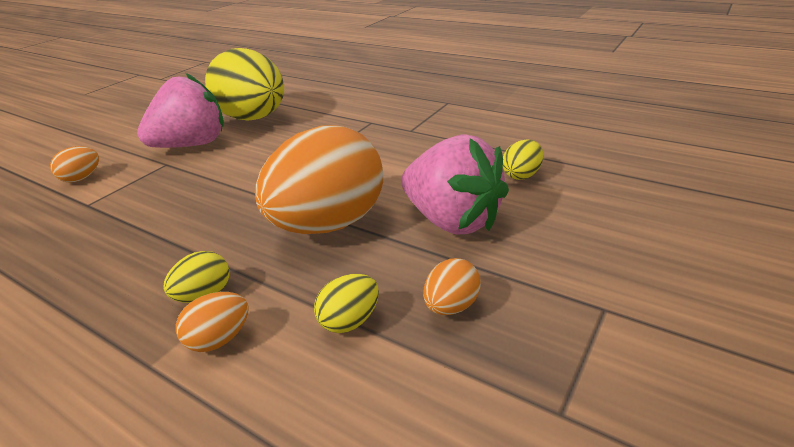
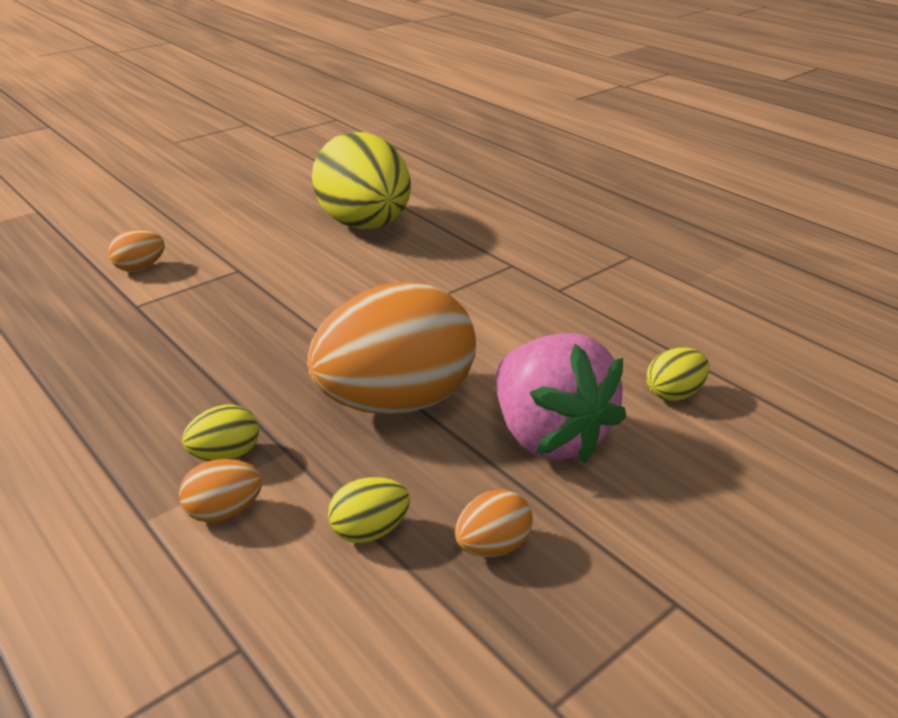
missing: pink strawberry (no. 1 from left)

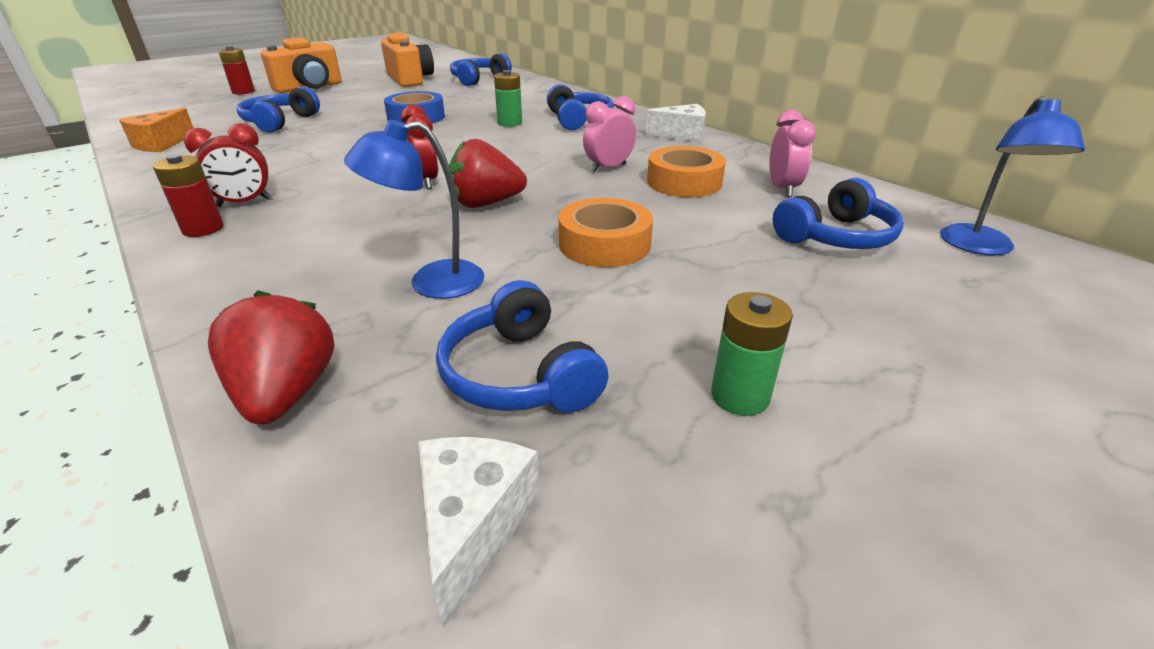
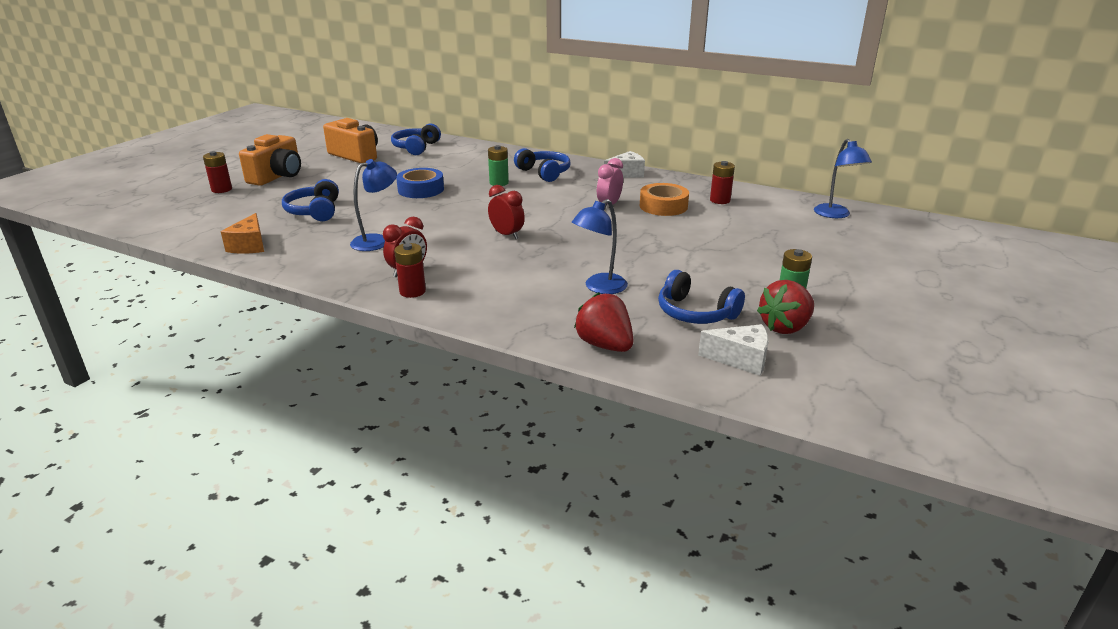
missing: orange tape (no. 1 from left); blue headphones (no. 5 from left)
appeared: blue lamp (no. 1 from left)
relocated: red strawberry (no. 2 from left)
exchanged: pink clock (no. 2 from left) to red battery (no. 3 from left)
spun: white cheese (no. 1 from left in the first image) 120 degrees clockwise

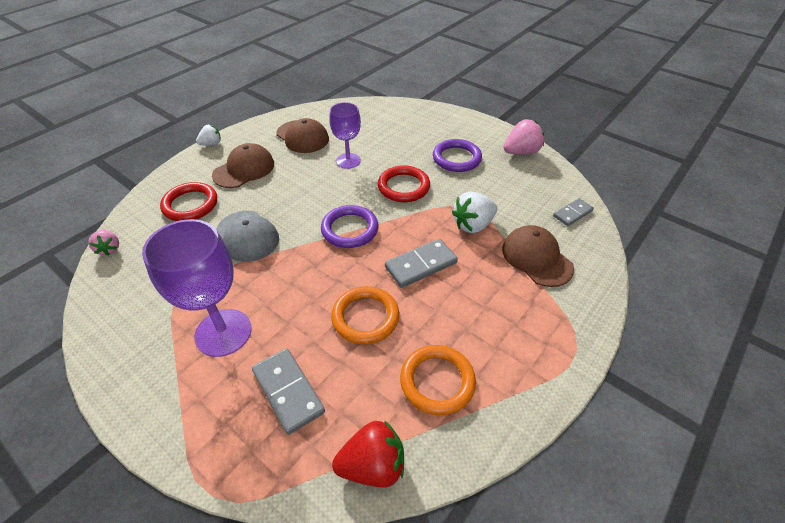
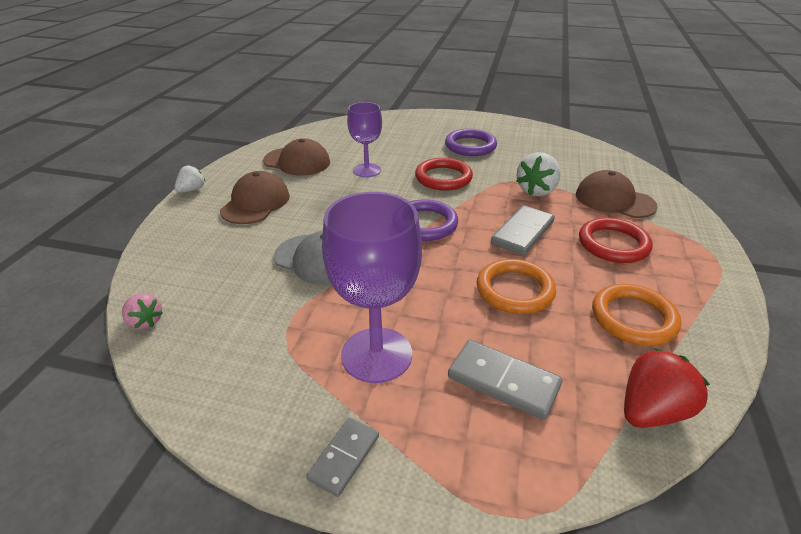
missing: pink strawberry (no. 2 from left)
relocated: red ring (no. 1 from left in the first image) to red ring (no. 2 from left); grey domino (no. 3 from left in the first image) to grey domino (no. 1 from left)

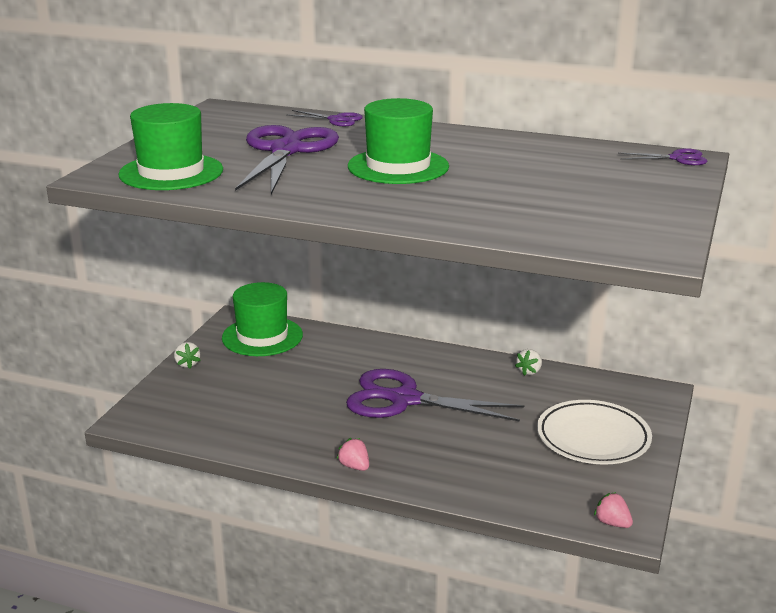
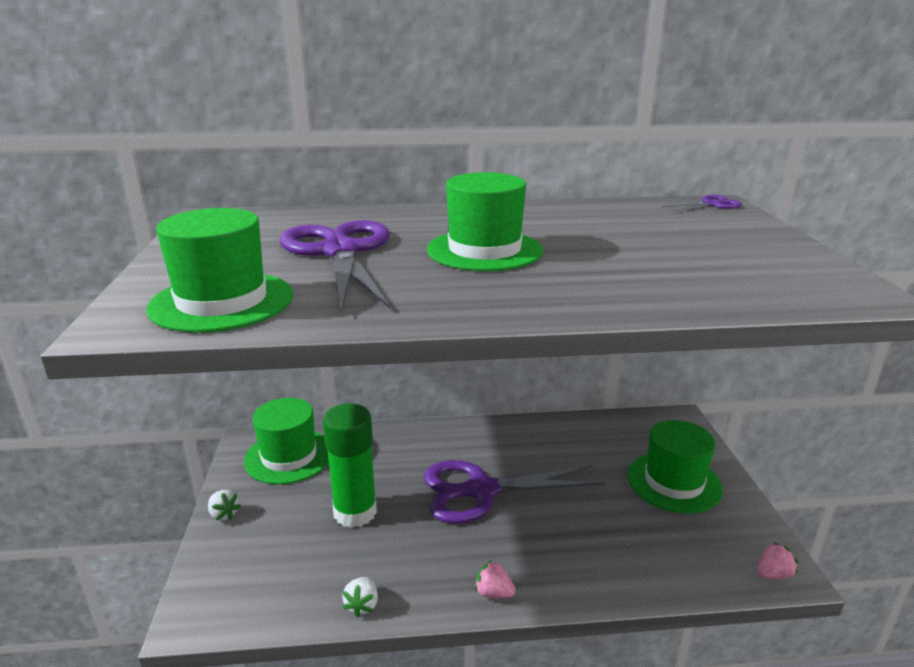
missing: purple scissors (no. 2 from left)
appeared: green glue stick
relocated: white strawberry (no. 2 from left)
exchanged: white plate to green hat (no. 4 from left)
spun: pink strawberry (no. 2 from left) 135 degrees clockwise

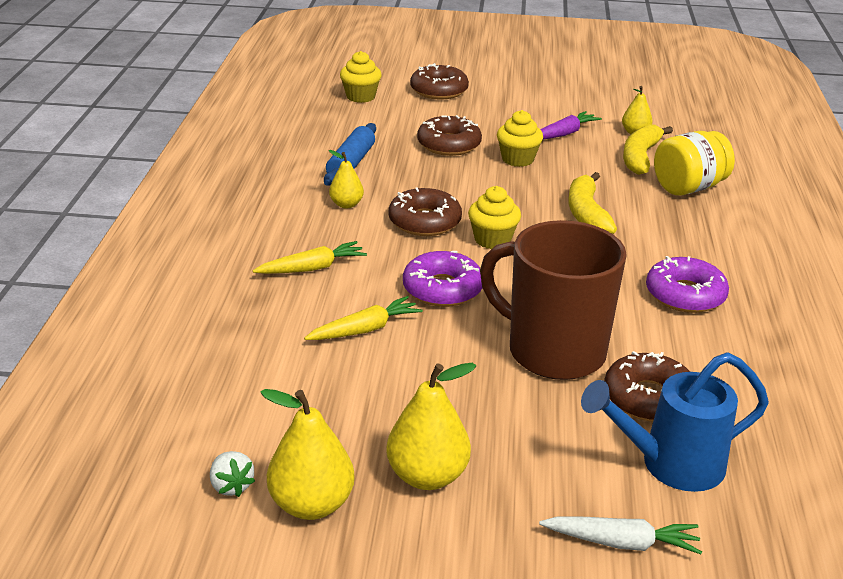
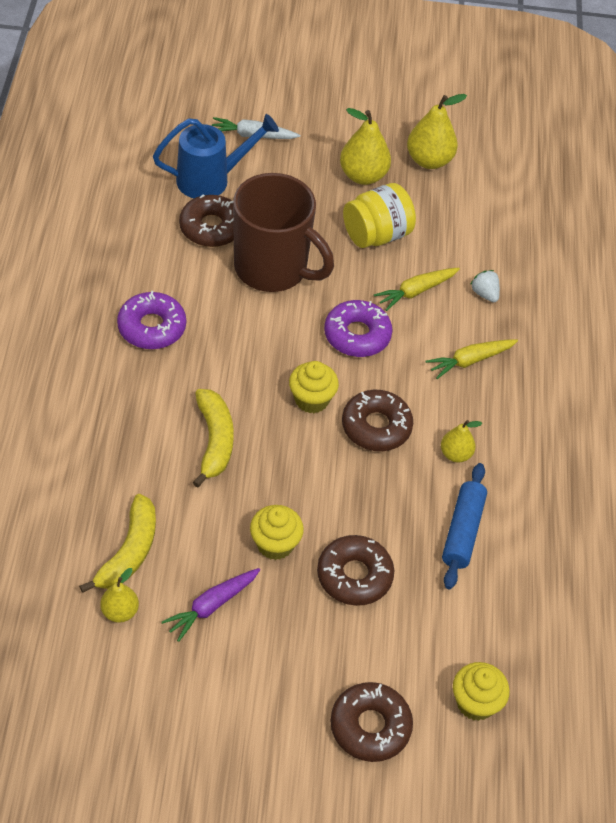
relocated: white strawberry; yellow jar

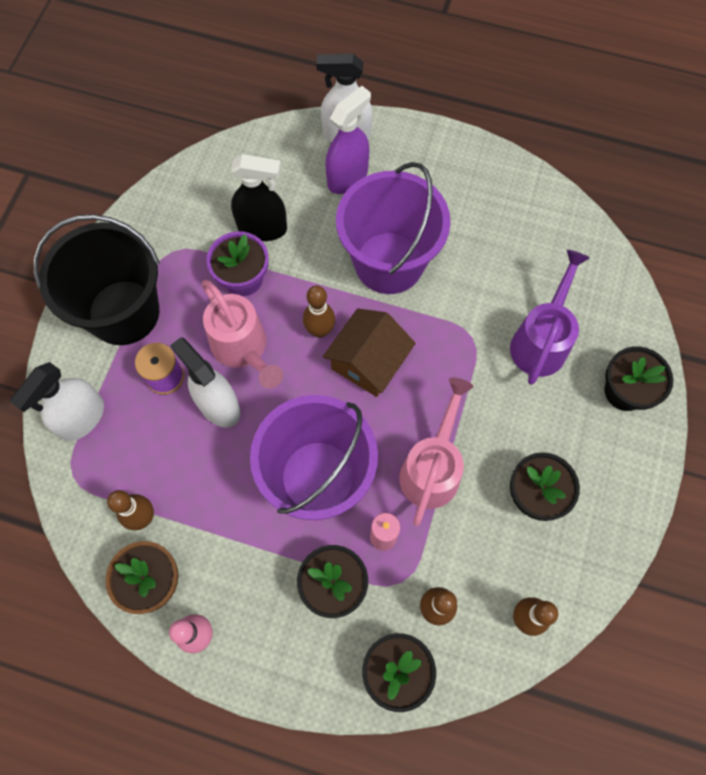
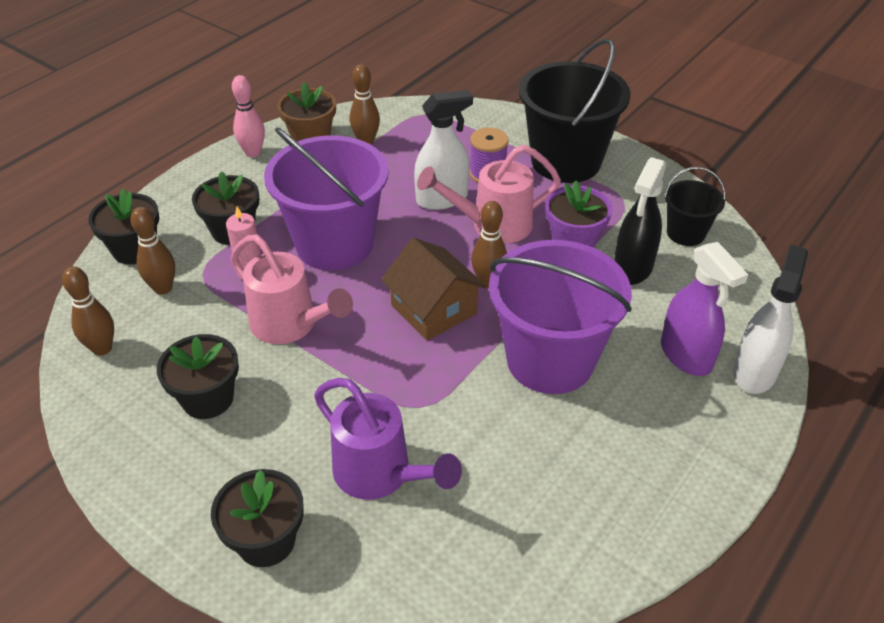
missing: white spray bottle (no. 1 from left)
appeared: black bucket (no. 2 from left)

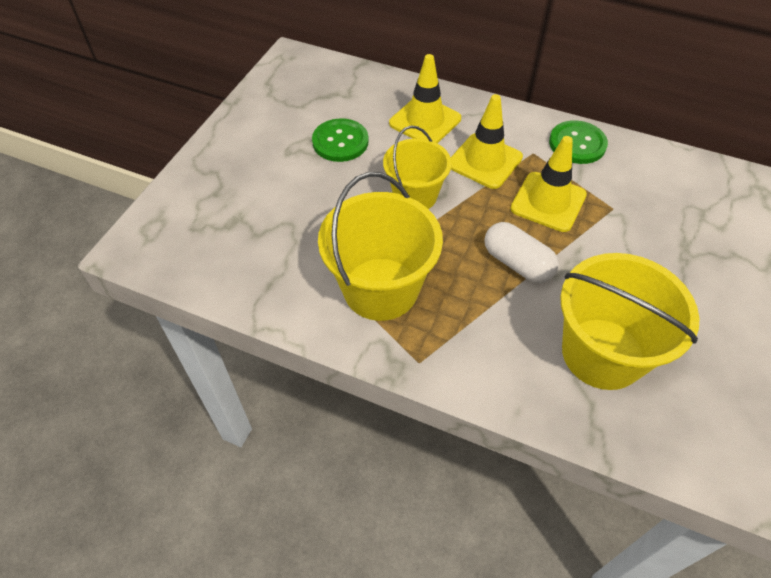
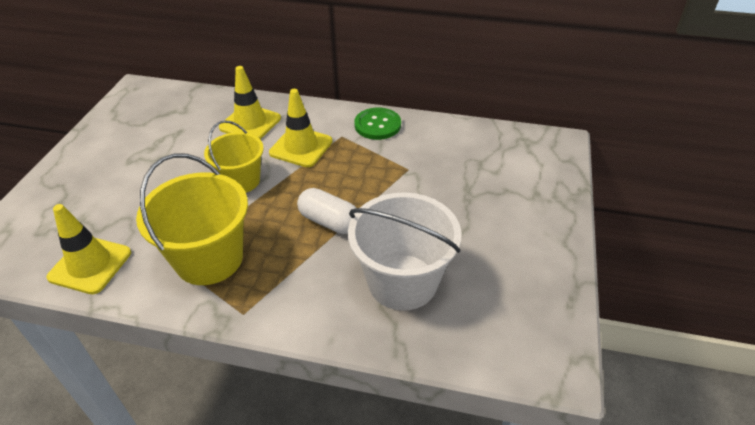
missing: green button (no. 1 from left)
relocated: yellow traffic cone (no. 3 from left in the first image) to yellow traffic cone (no. 1 from left)
colour: yellow bucket (no. 3 from left) to white bucket

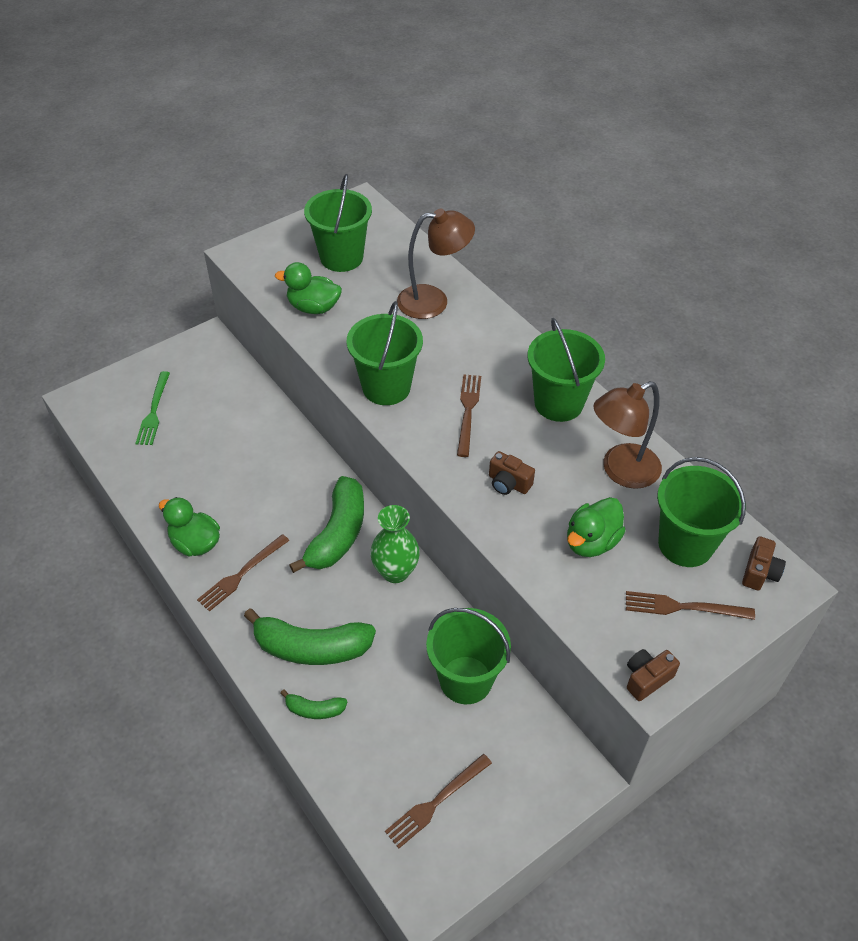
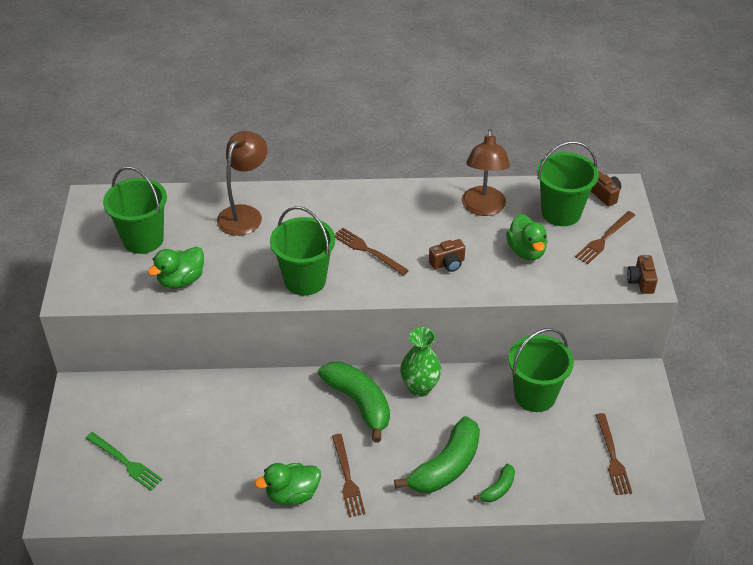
missing: green bucket (no. 4 from left)

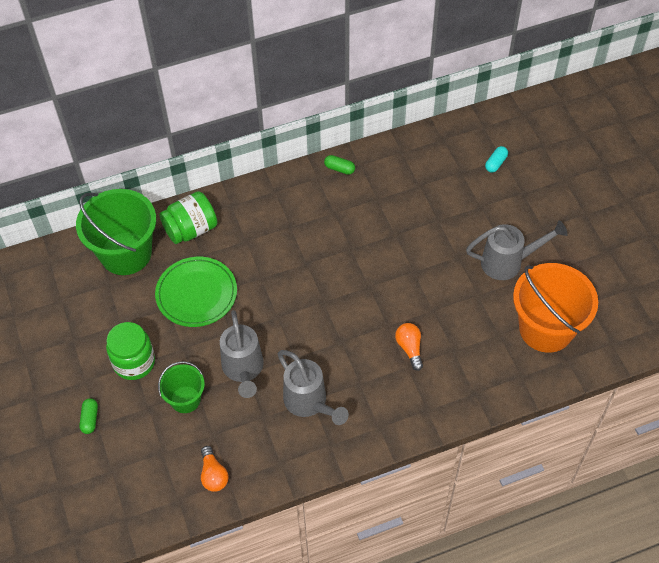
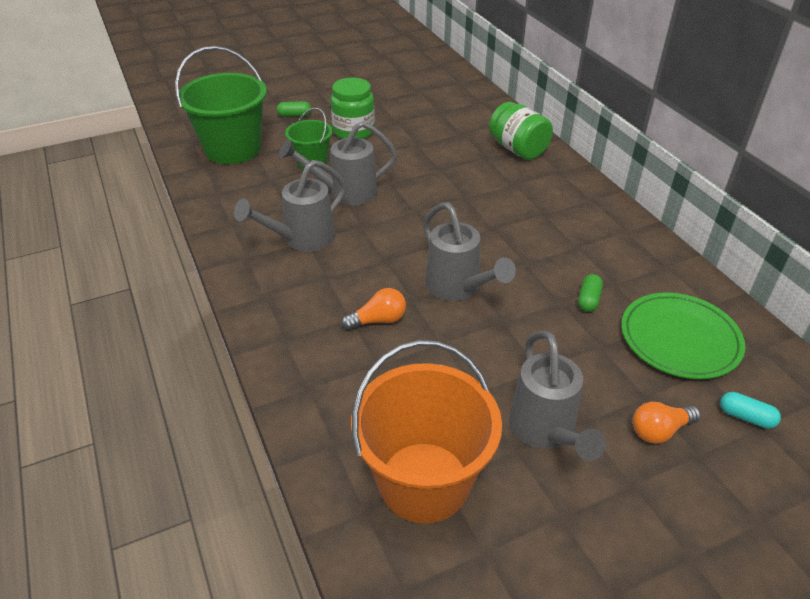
appeared: grey watering can (no. 3 from left)
relocated: green bucket (no. 1 from left); green plate; orange light bulb (no. 1 from left in the first image) to orange light bulb (no. 2 from left); green capsule (no. 2 from left)

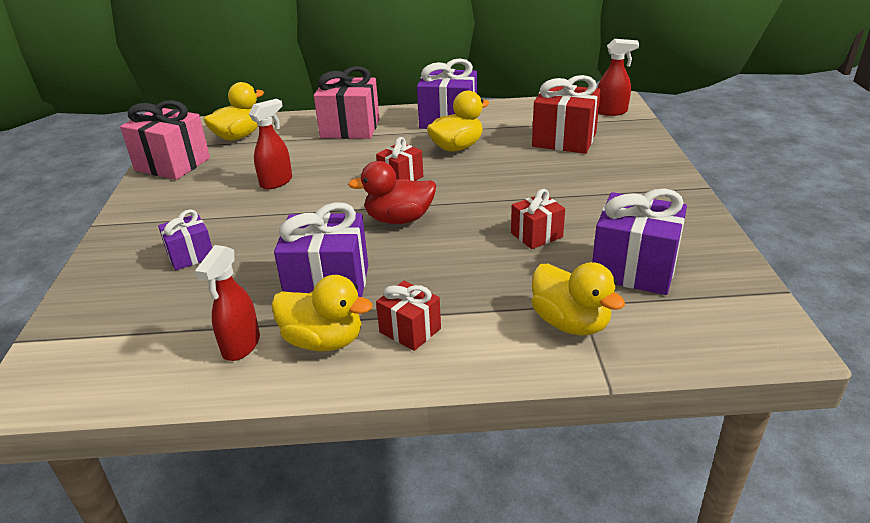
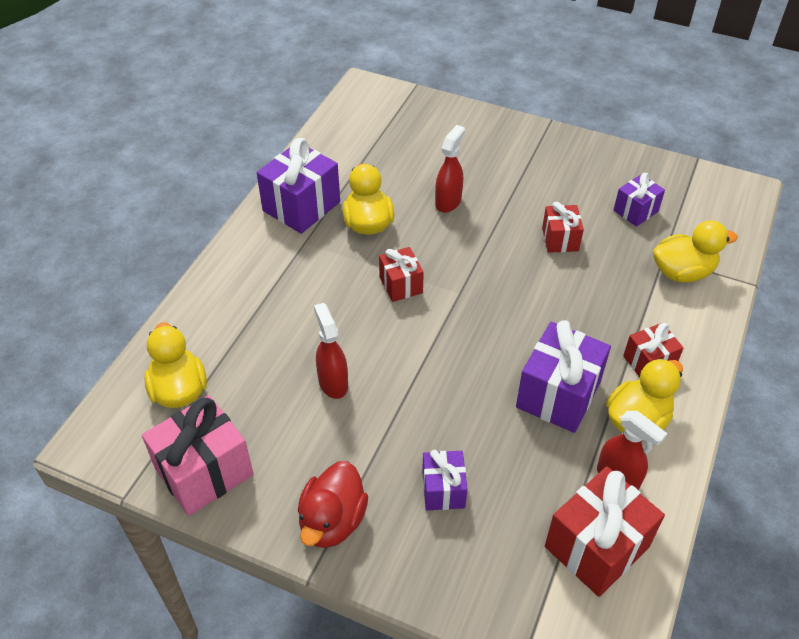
missing: pink gift (no. 2 from left)
relocated: red duck; red gift (no. 4 from left in the first image) to red gift (no. 3 from left); red spray bottle (no. 3 from left in the first image) to red spray bottle (no. 2 from left)
size: purple gift (no. 4 from left) x0.58

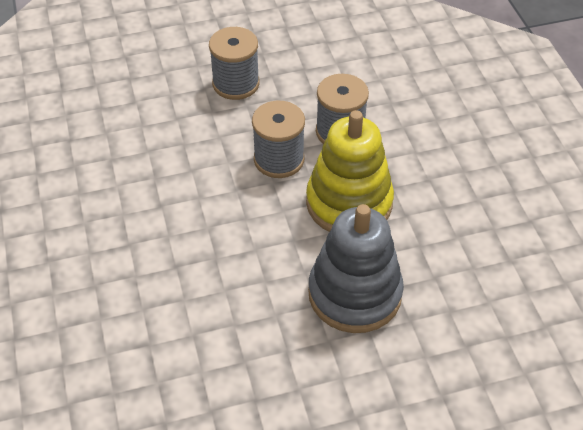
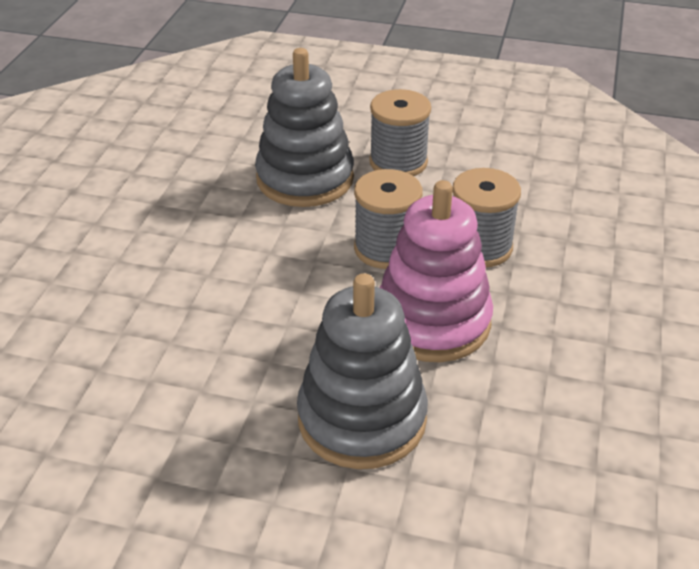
appeared: grey stacking toy (no. 1 from left)
colour: yellow stacking toy to pink stacking toy

